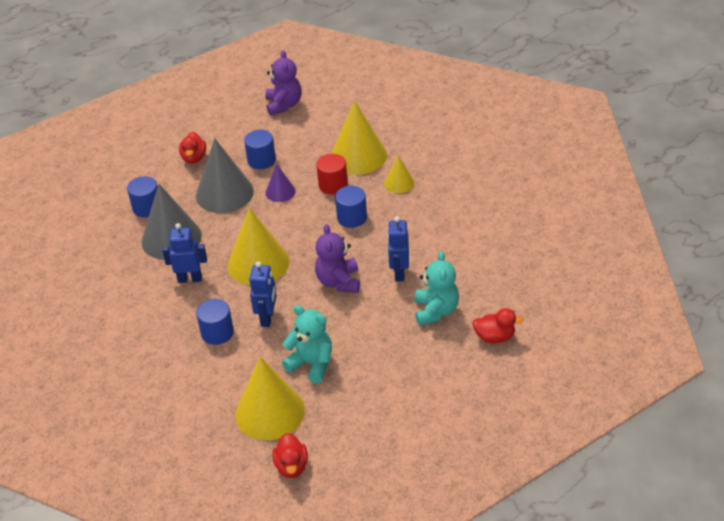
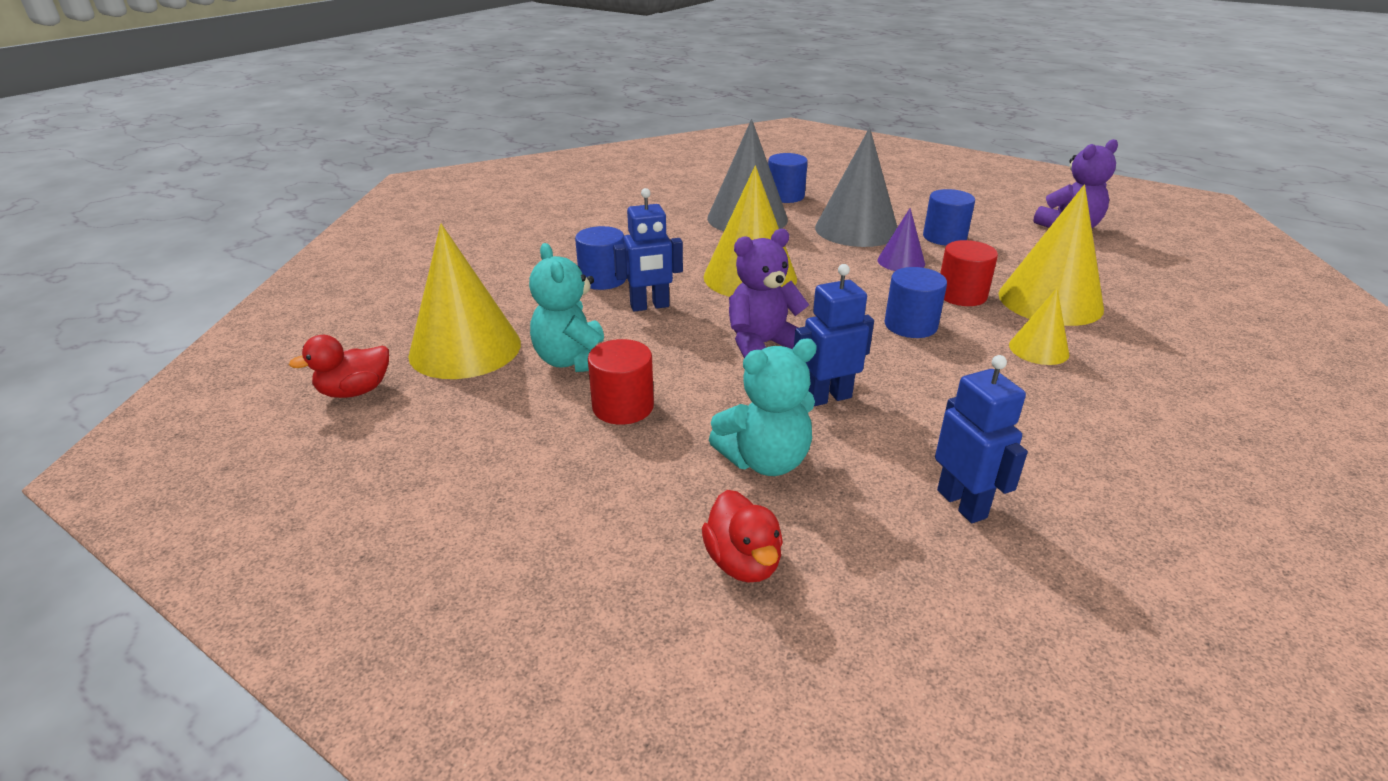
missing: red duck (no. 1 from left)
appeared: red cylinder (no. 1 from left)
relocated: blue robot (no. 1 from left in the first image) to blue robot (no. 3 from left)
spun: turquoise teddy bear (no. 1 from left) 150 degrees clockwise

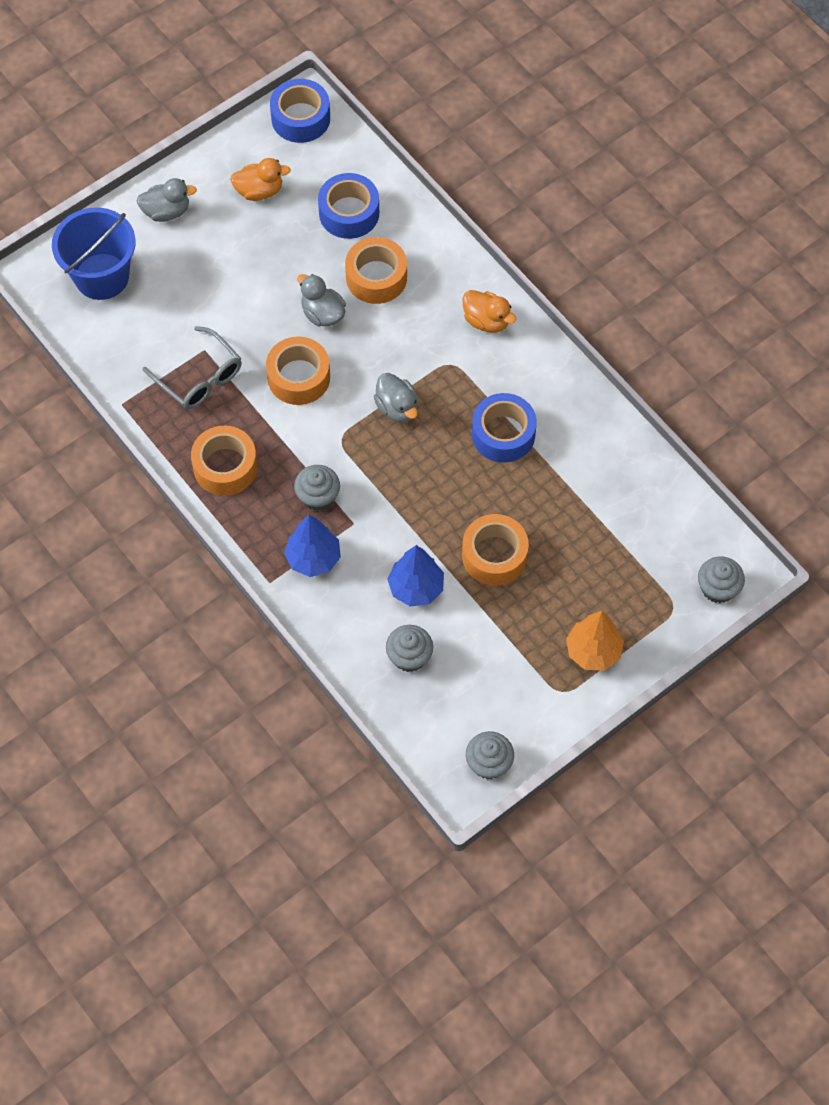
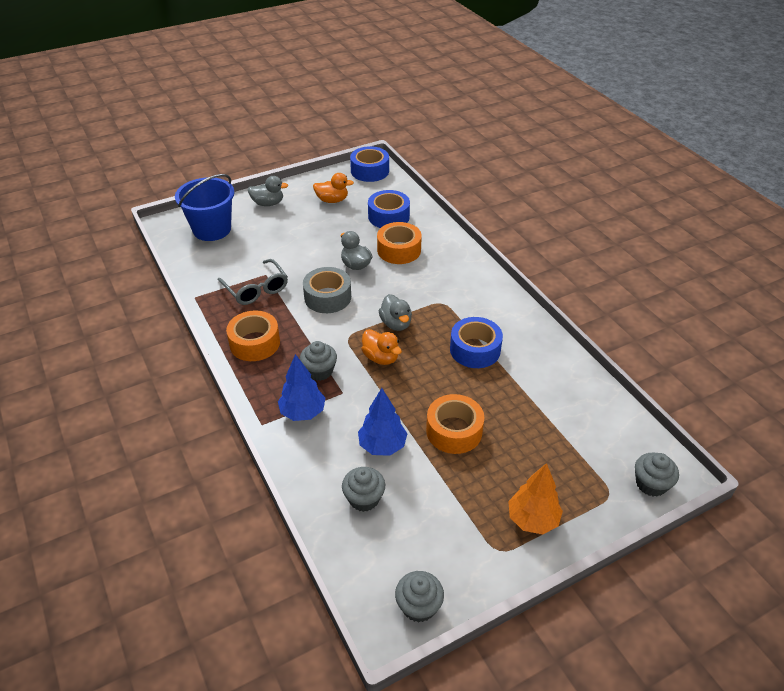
relocated: orange duck (no. 2 from left)
colour: orange tape (no. 2 from left) to grey tape

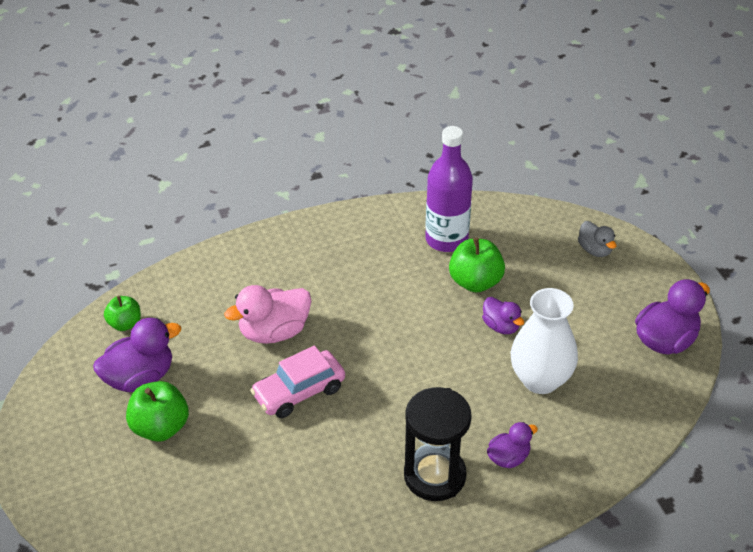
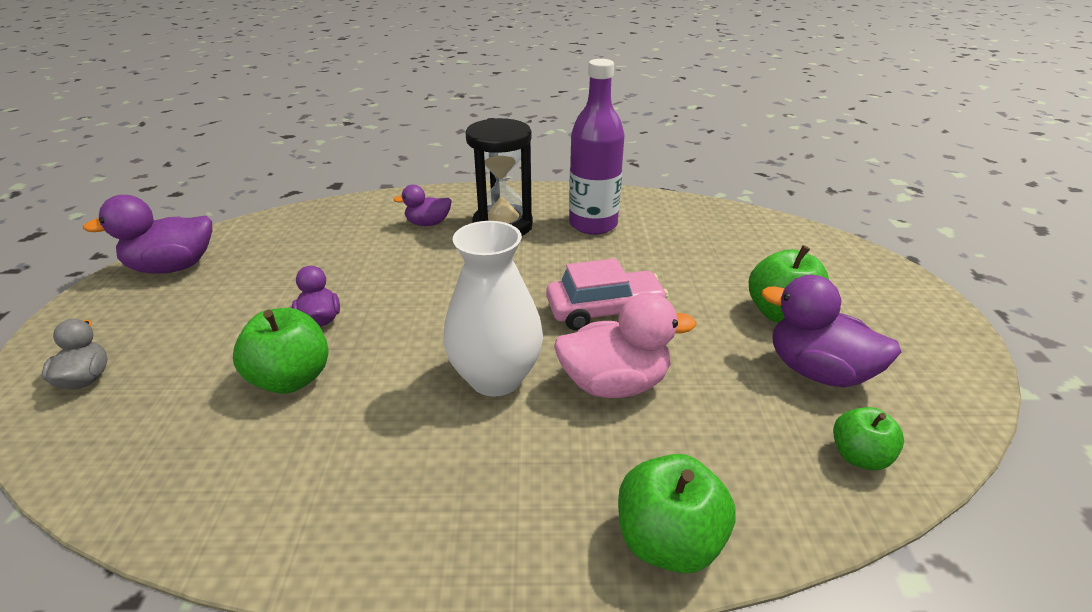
appeared: green apple (no. 2 from left)
relocated: purple bottle; white vase
spun: purple duck (no. 1 from left in the first image) 45 degrees clockwise

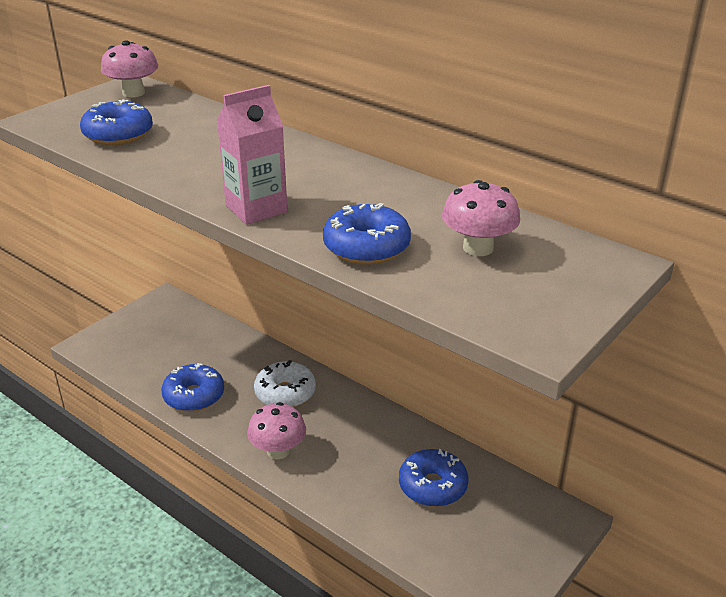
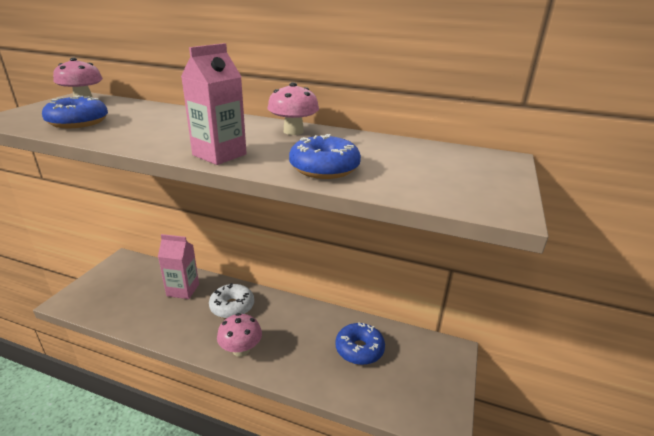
missing: blue donut (no. 2 from left)
appeared: pink carton (no. 1 from left)
relocated: pink mushroom (no. 3 from left)

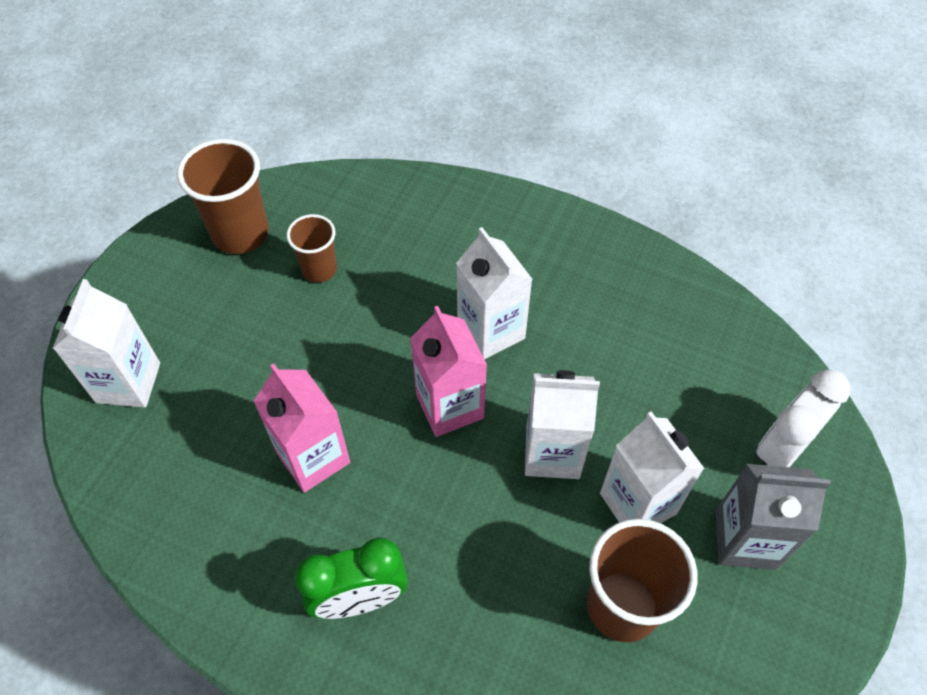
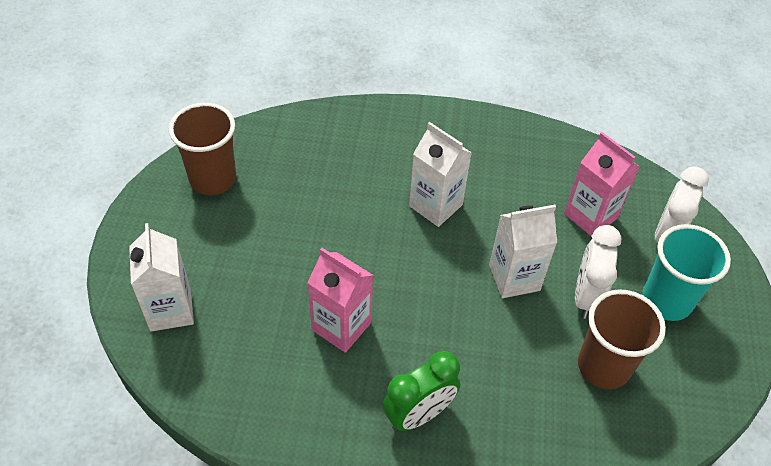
missing: brown cup (no. 2 from left)
relocated: pink carton (no. 2 from left)
exchanged: white carton (no. 4 from left) to white clock (no. 1 from left); grey carton to turquoise cup

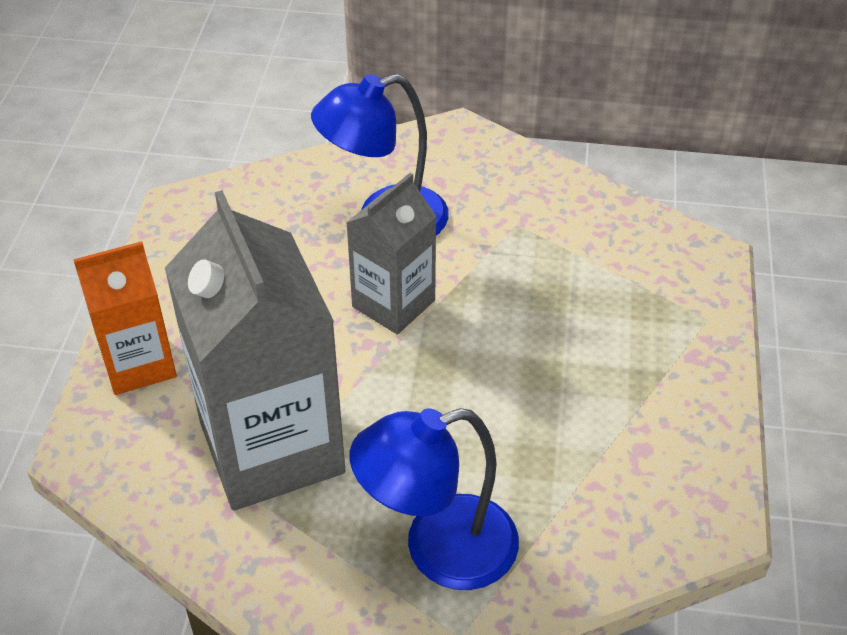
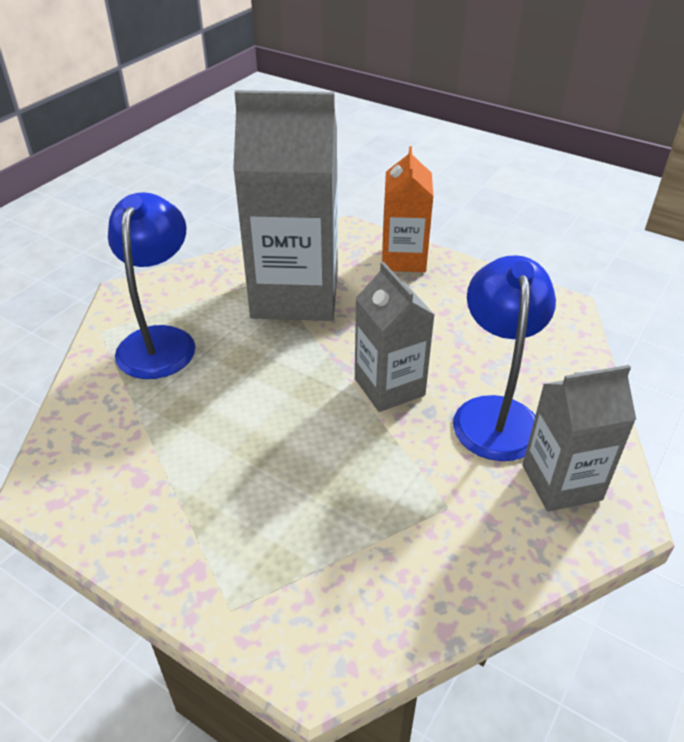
appeared: grey carton (no. 3 from left)

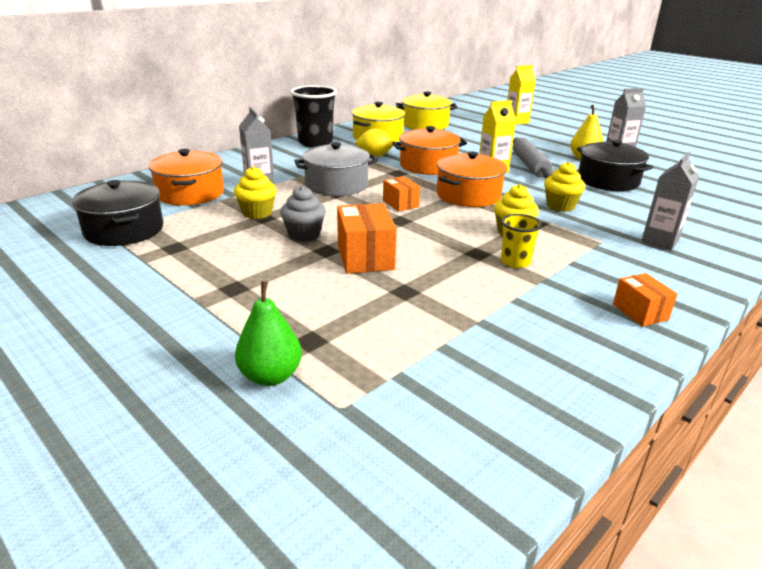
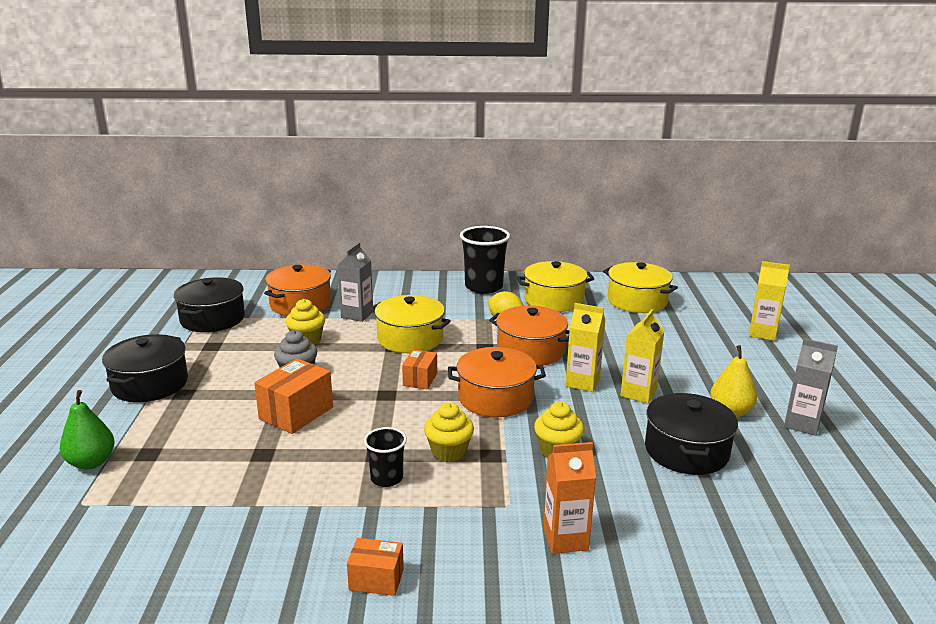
appeared: black pot (no. 1 from left)
exchanged: grey rolling pin to yellow carton (no. 2 from left)
colour: grey pot to yellow pot (no. 1 from left); yellow cup to black cup (no. 1 from left); grey carton (no. 3 from left) to orange carton
spun: orange box (no. 3 from left in the first image) 75 degrees clockwise

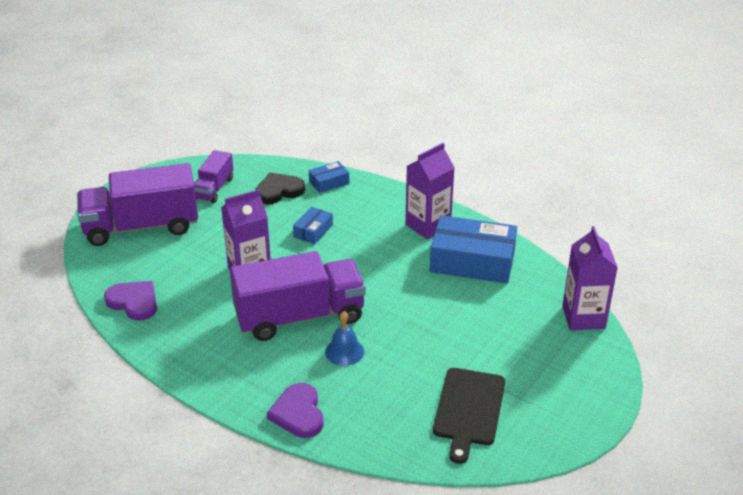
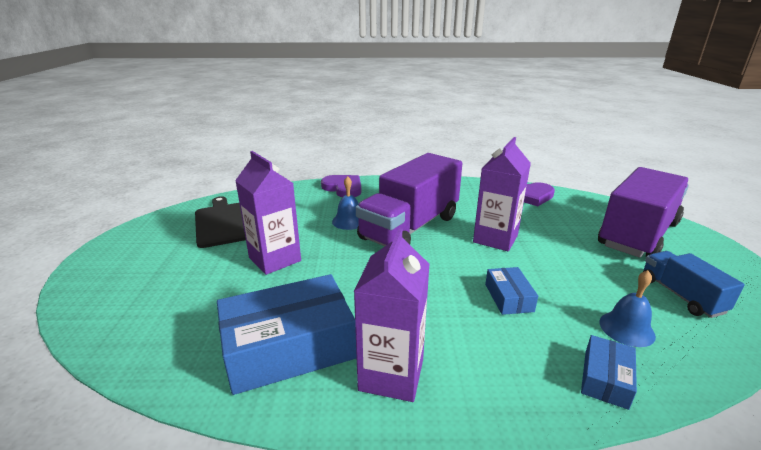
relocated: purple carton (no. 3 from left in the first image) to purple carton (no. 1 from left)
exchanged: black heart to blue bell (no. 2 from left)
colour: purple truck (no. 2 from left) to blue truck

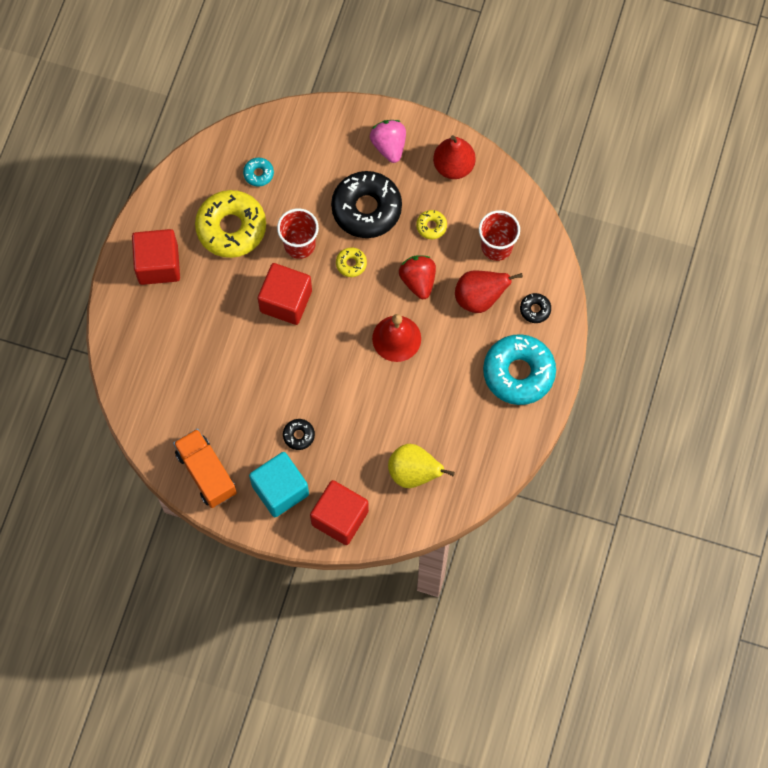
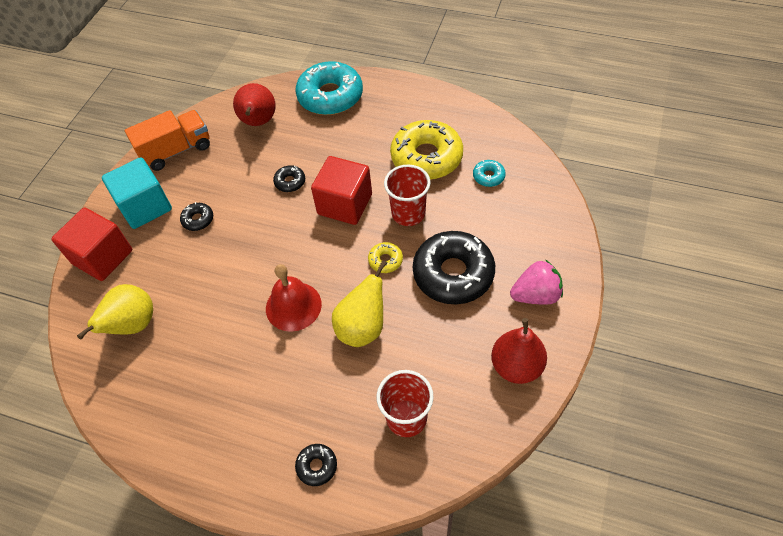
missing: red cube (no. 1 from left); yellow donut (no. 3 from left)
appeared: black donut (no. 2 from left)
relocated: red pear (no. 2 from left in the first image) to red pear (no. 1 from left); turquoise donut (no. 2 from left in the first image) to turquoise donut (no. 1 from left)
exchanged: red strawberry to yellow pear (no. 2 from left)

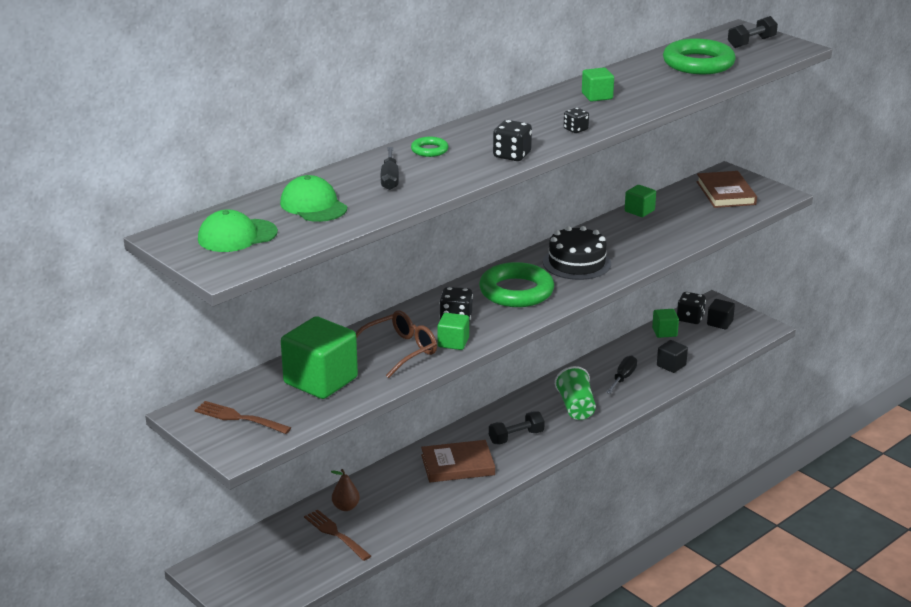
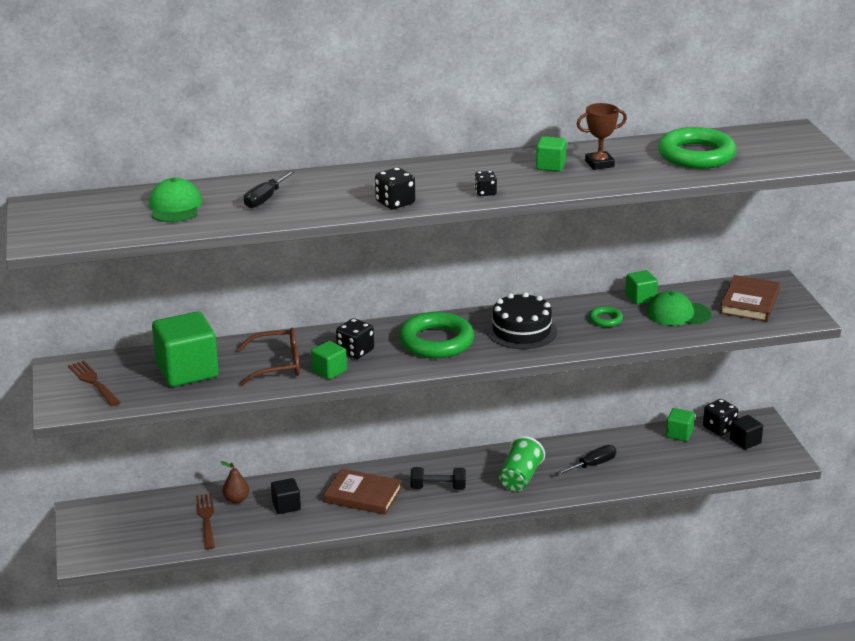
missing: black dumbbell (no. 2 from left)
appeared: brown trophy
relocated: green cap (no. 1 from left in the first image) to green cap (no. 2 from left); green ring (no. 1 from left in the first image) to green ring (no. 2 from left); black cube (no. 1 from left)

